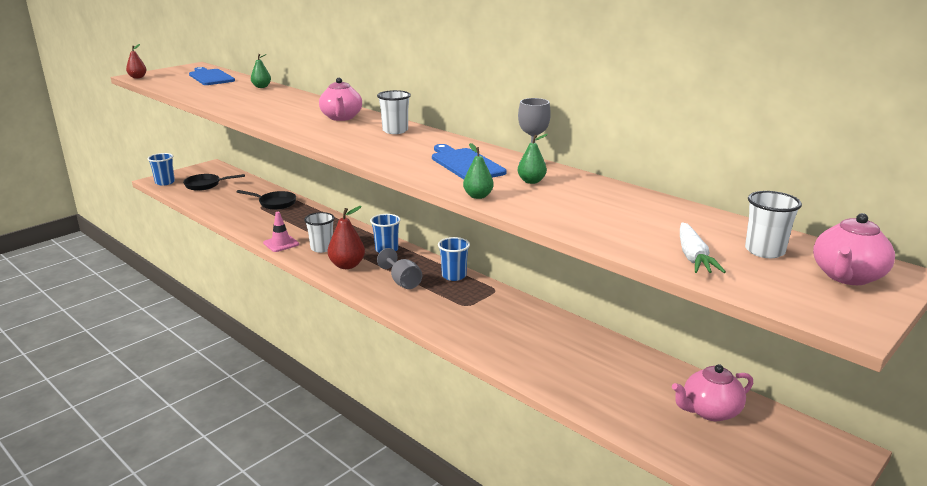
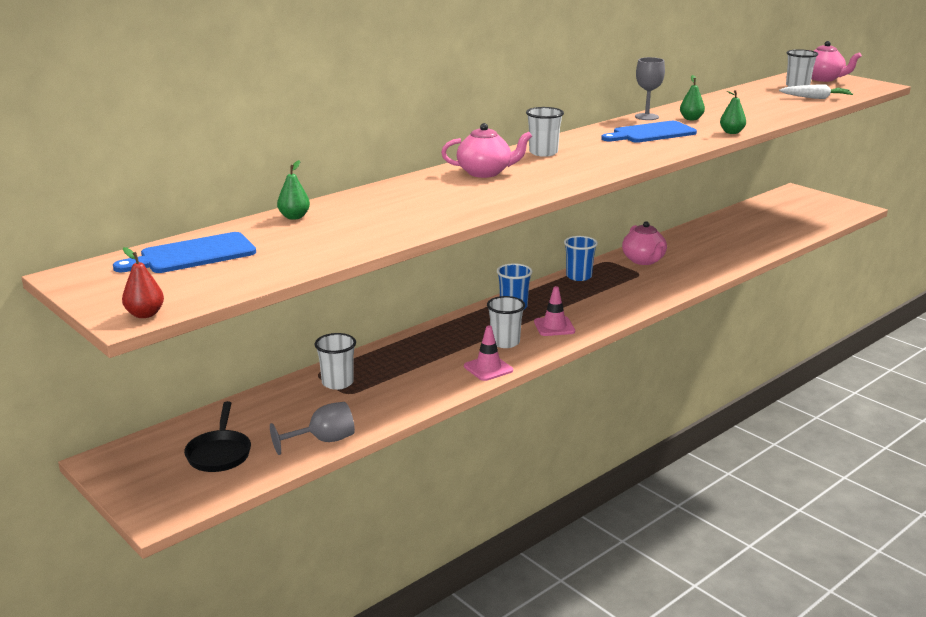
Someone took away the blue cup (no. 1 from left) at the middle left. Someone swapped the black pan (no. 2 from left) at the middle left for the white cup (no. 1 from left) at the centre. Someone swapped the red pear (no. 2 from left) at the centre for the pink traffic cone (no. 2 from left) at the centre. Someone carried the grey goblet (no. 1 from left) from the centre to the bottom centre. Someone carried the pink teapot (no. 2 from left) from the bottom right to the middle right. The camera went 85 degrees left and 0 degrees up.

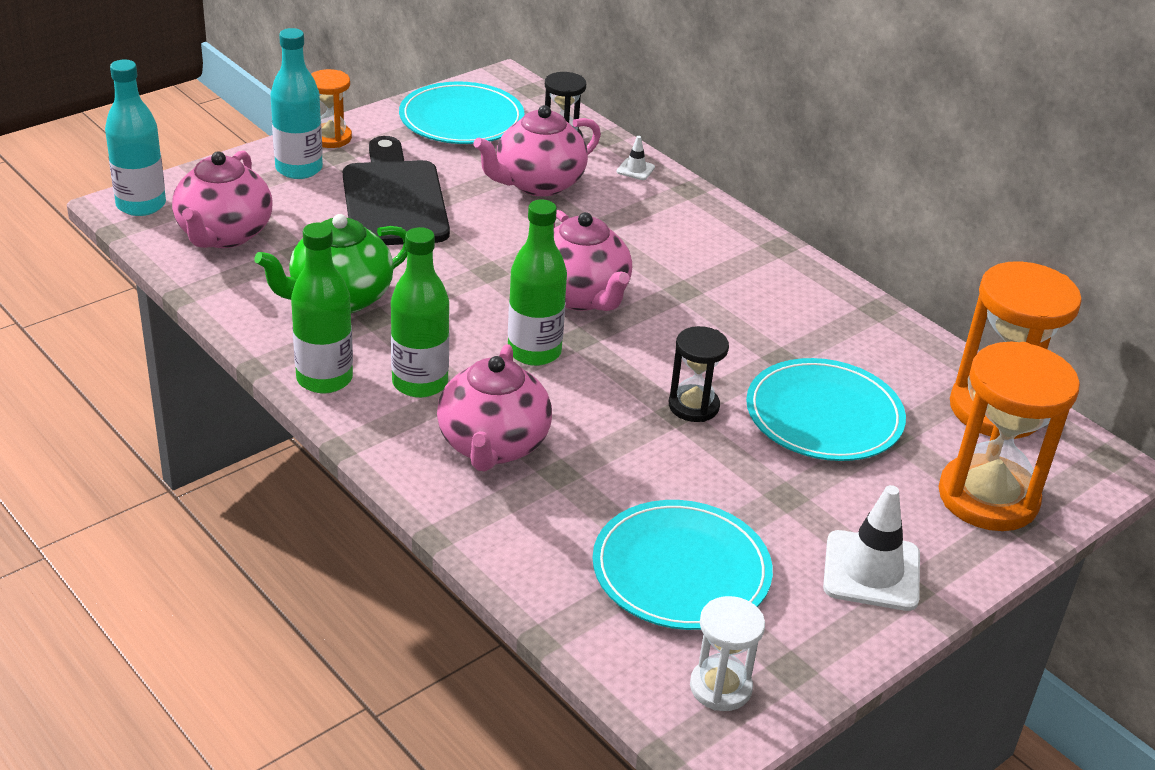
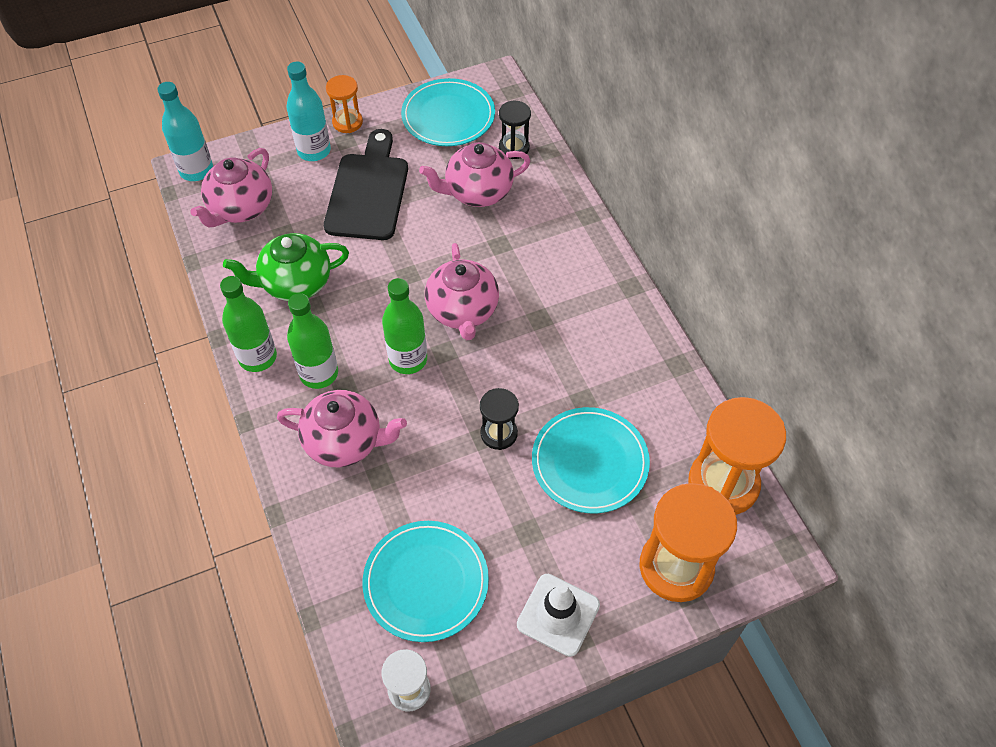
Someone rotated the pink teapot (no. 2 from left) at the centre by 105 degrees counterclockwise. Someone took away the white traffic cone (no. 1 from left) at the top centre. The camera went 20 degrees right and 20 degrees up.

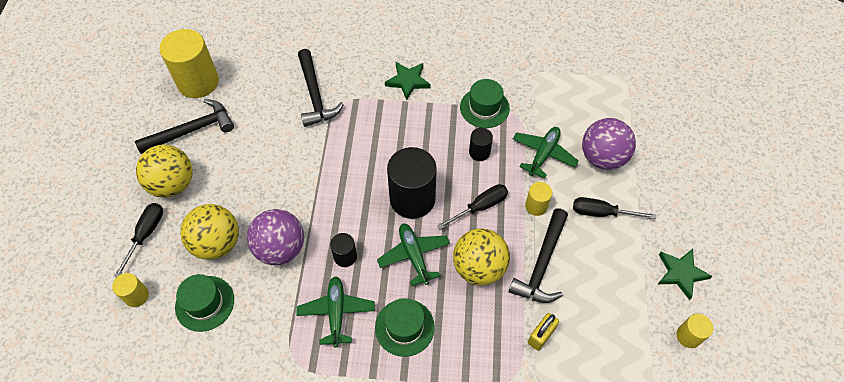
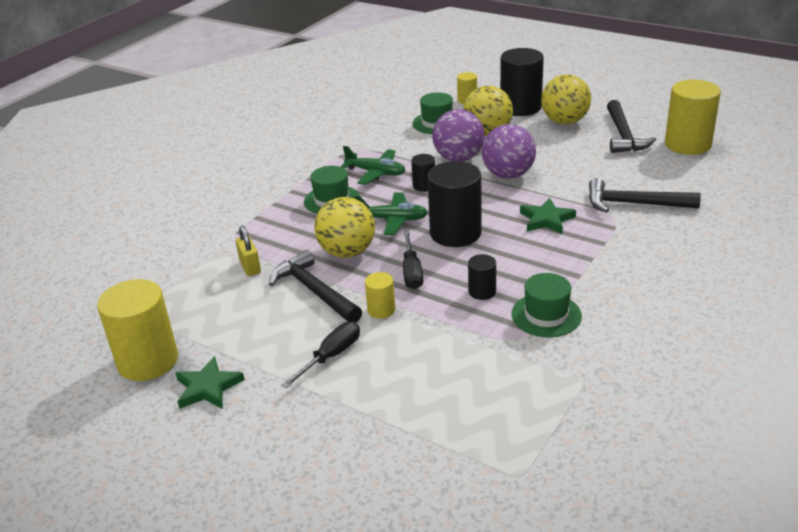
Someone swapped the black screwdriver (no. 1 from left) at the middle left for the black cylinder (no. 4 from left) at the top centre. Someone carried the green star (no. 1 from left in the first image) from the top centre to the middle right. Someone took away the green plane (no. 3 from left) at the centre. Someone carried the purple ball (no. 2 from left) from the middle right to the top centre. Someone scaled the yellow cylinder (no. 4 from left in the first image) at the bottom right by 2.05. The camera went 120 degrees right and 25 degrees down.

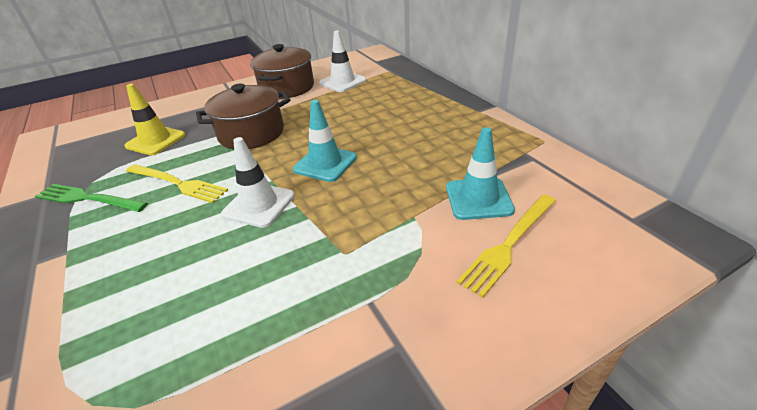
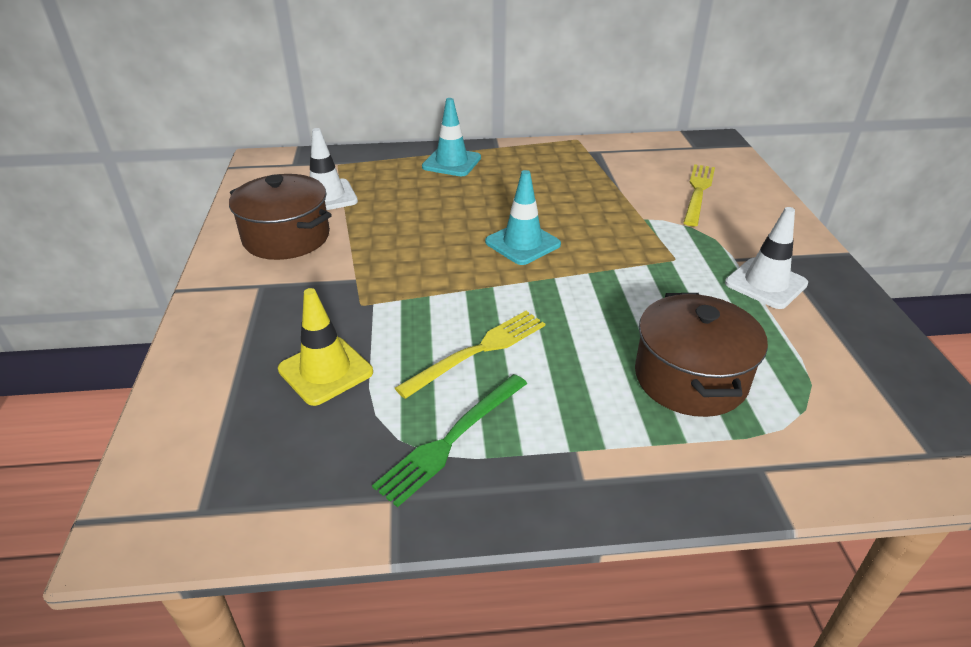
Someone carried the brown pot (no. 1 from left in the first image) from the top left to the middle right. Someone carried the white traffic cone (no. 1 from left in the first image) from the centre to the middle right. Someone carried the turquoise traffic cone (no. 2 from left in the first image) from the centre to the top centre. Someone rotated the yellow fork (no. 2 from left) at the middle right by 135 degrees counterclockwise. The camera went 70 degrees left and 0 degrees up.

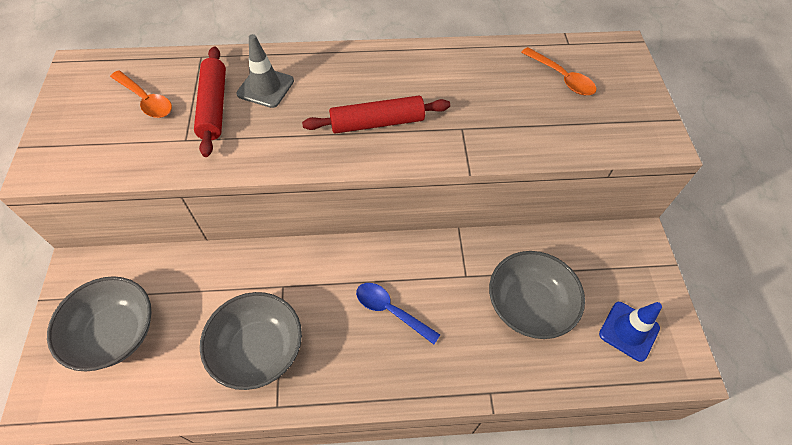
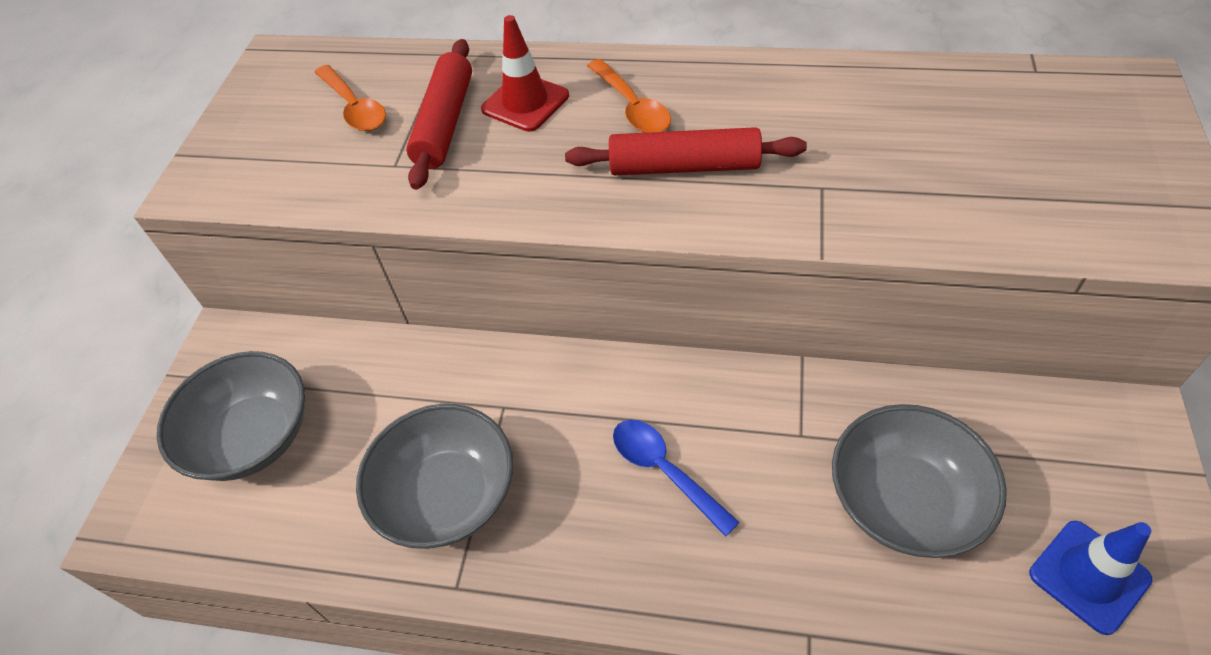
Someone repainted the grey traffic cone at the top centre, which became the red traffic cone at the top centre. Someone carried the orange spoon (no. 2 from left) from the top right to the top centre. The camera went 20 degrees right and 5 degrees down.

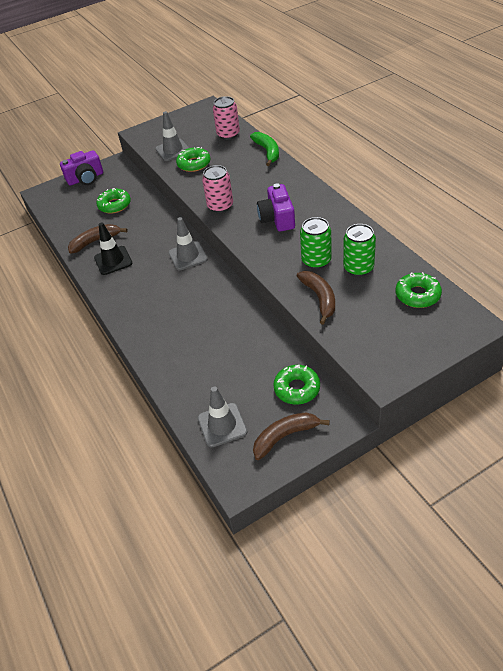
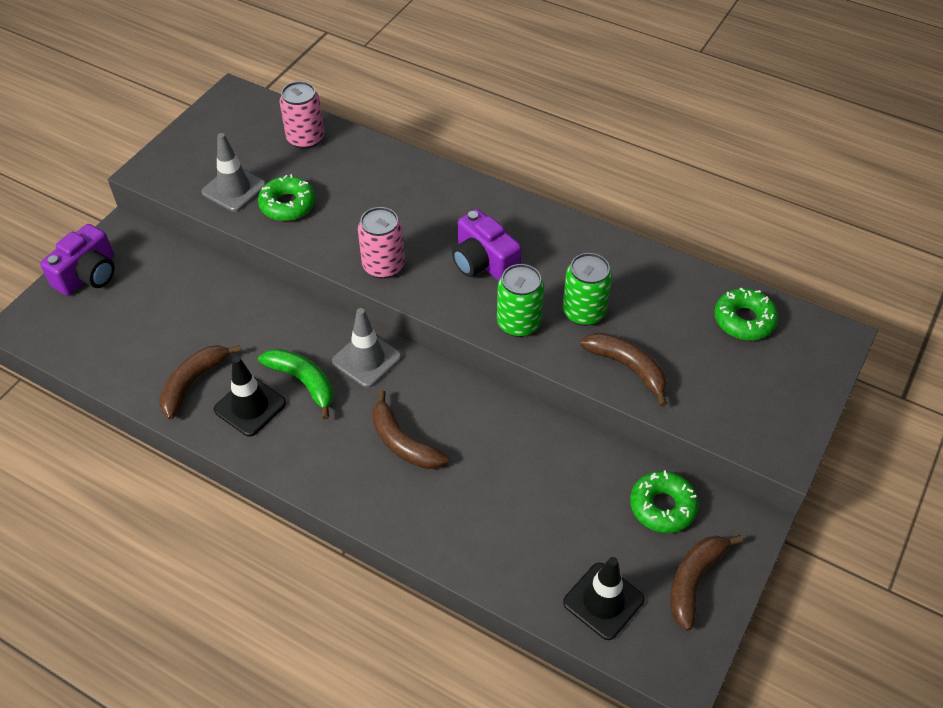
Someone took away the green donut (no. 1 from left) at the top left. Someone repainted the grey traffic cone (no. 3 from left) at the centre, which became the black traffic cone (no. 2 from left) at the bottom centre. Someone carried the green banana from the top centre to the middle left. Someone carried the green can (no. 2 from left in the first image) from the middle right to the centre. Someone put down the brown banana (no. 2 from left) at the centre. The camera went 35 degrees left and 5 degrees up.

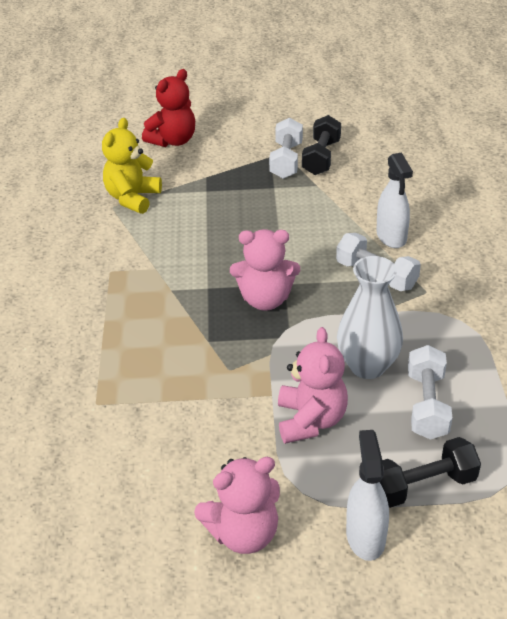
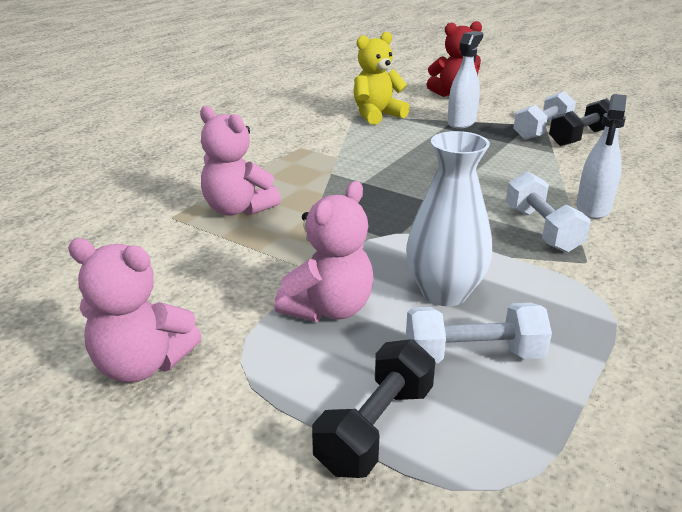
Someone carried the pink teddy bear (no. 2 from left) from the centre to the top centre. Someone carried the white spray bottle (no. 1 from left) from the bottom right to the top right. Someone rotated the black dumbbell (no. 2 from left in the first image) at the bottom right by 75 degrees counterclockwise. Someone rotated the white dumbbell (no. 3 from left in the first image) at the middle right by 45 degrees clockwise. The camera went 35 degrees right and 10 degrees down.

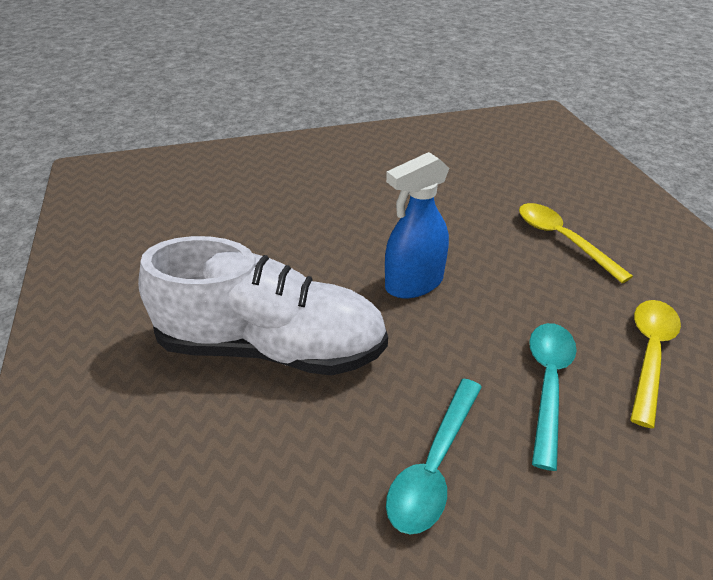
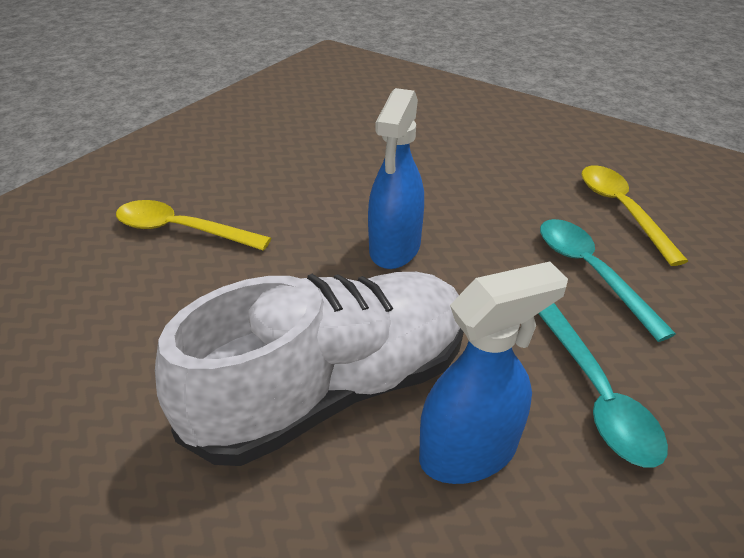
Someone carried the yellow spoon (no. 1 from left) from the middle right to the middle left. Someone put down the blue spray bottle (no. 2 from left) at the bottom centre. The camera went 40 degrees left and 0 degrees up.

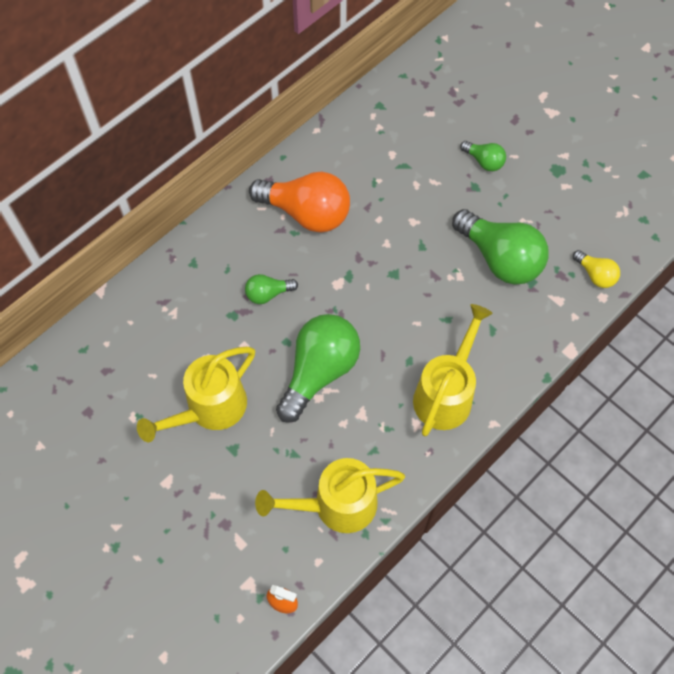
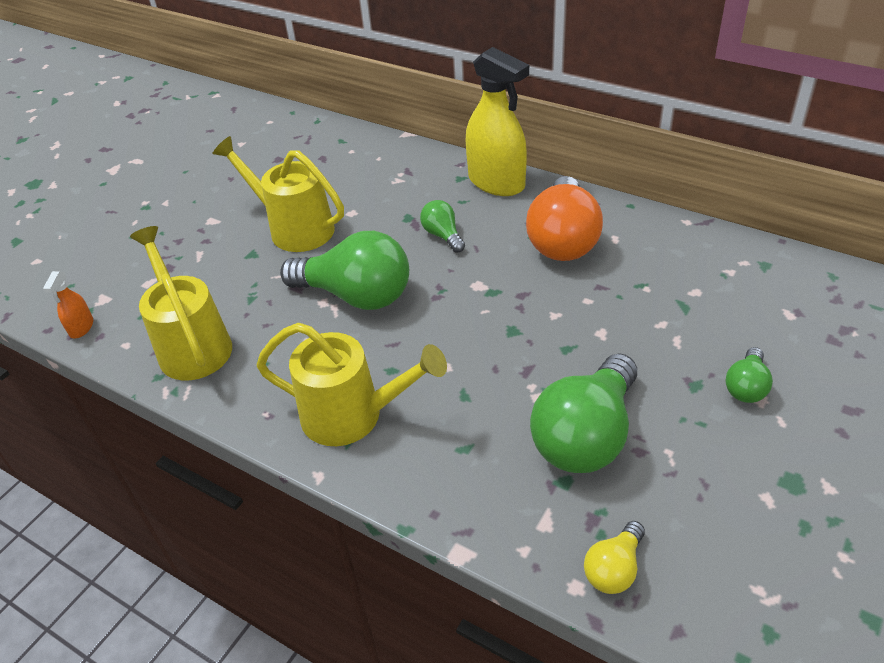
Someone put down the yellow spray bottle at the top centre. The camera went 80 degrees right and 20 degrees down.

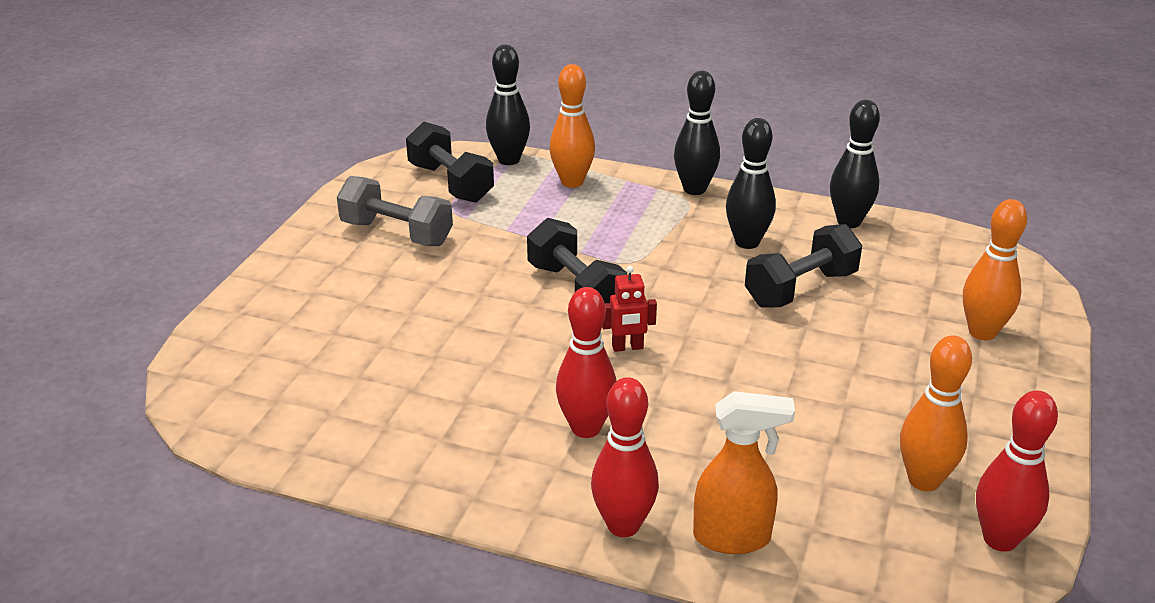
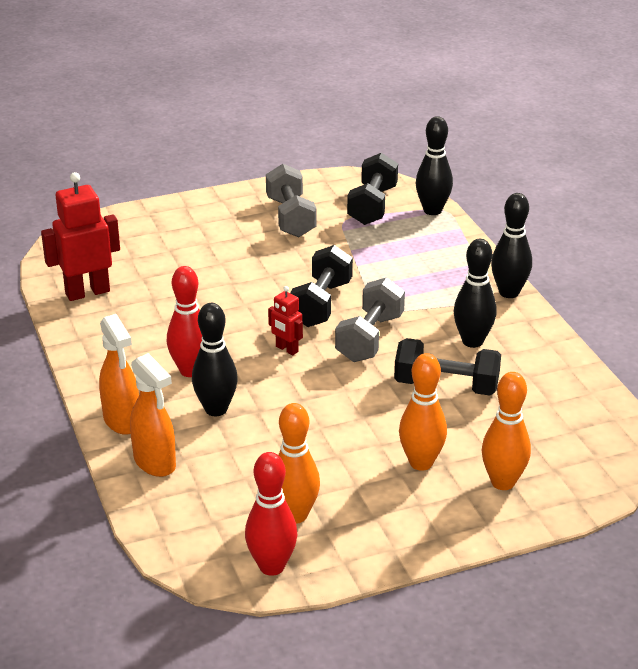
Someone carried the orange bowling pin (no. 1 from left in the first image) from the top centre to the centre. Someone swapped the red bowling pin (no. 2 from left) at the bottom centre for the orange spray bottle (no. 1 from left) at the middle left. Someone carried the black bowling pin (no. 4 from left in the first image) from the top right to the centre. Someone put down the red robot (no. 1 from left) at the middle left. Someone put down the grey dumbbell (no. 2 from left) at the centre. The camera went 50 degrees right and 0 degrees up.

